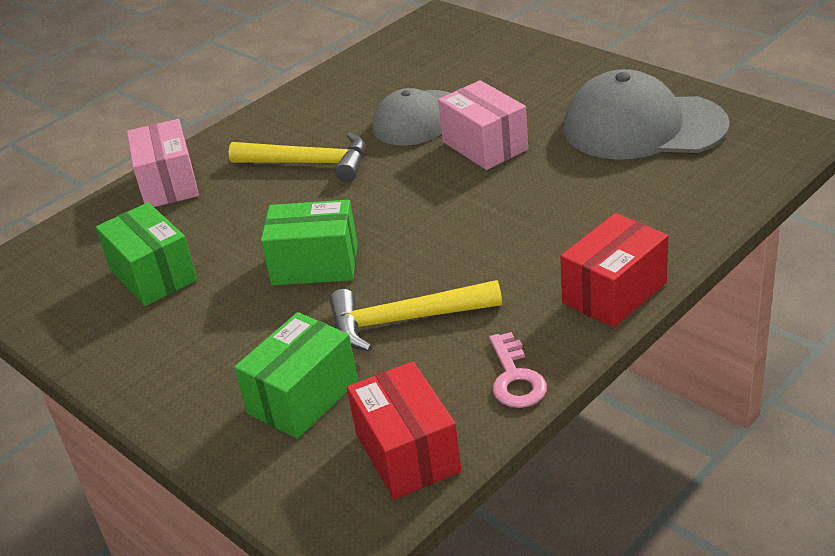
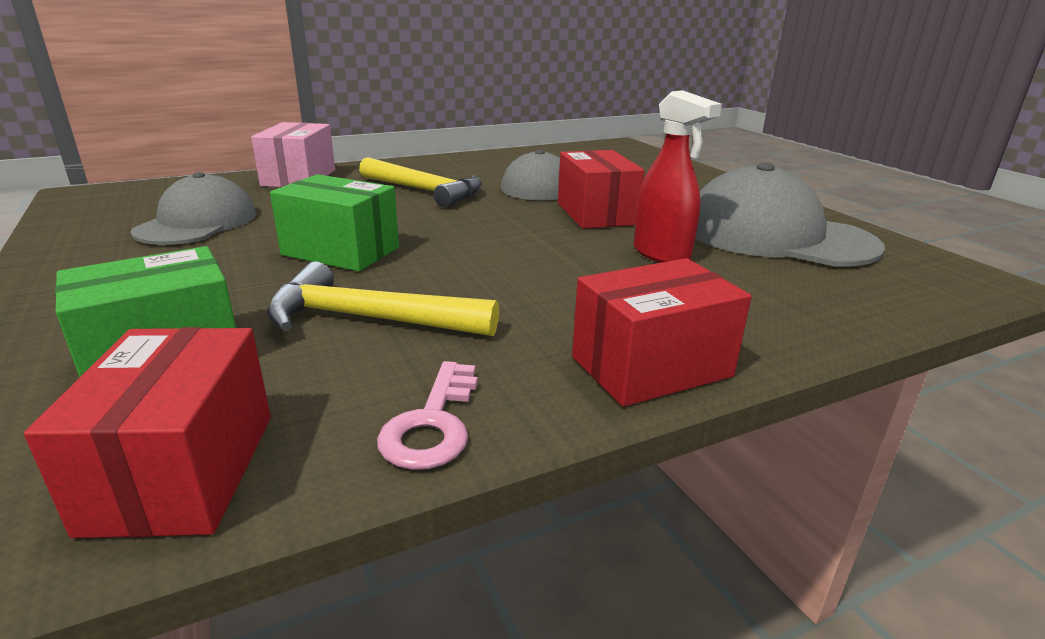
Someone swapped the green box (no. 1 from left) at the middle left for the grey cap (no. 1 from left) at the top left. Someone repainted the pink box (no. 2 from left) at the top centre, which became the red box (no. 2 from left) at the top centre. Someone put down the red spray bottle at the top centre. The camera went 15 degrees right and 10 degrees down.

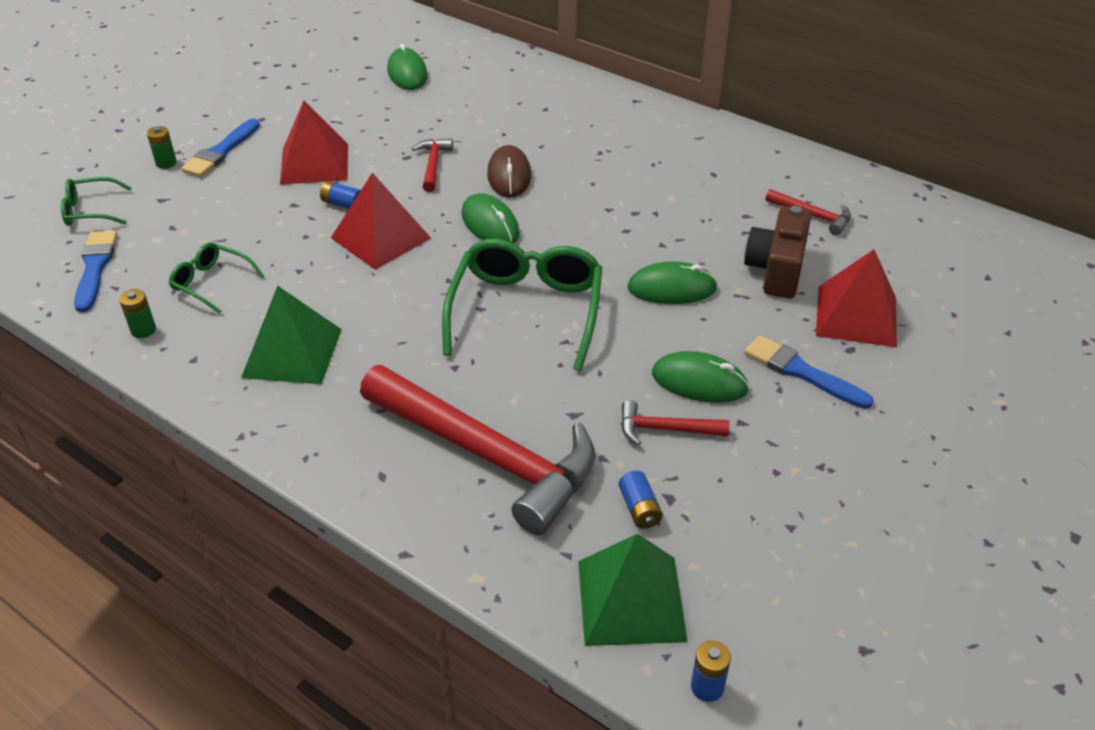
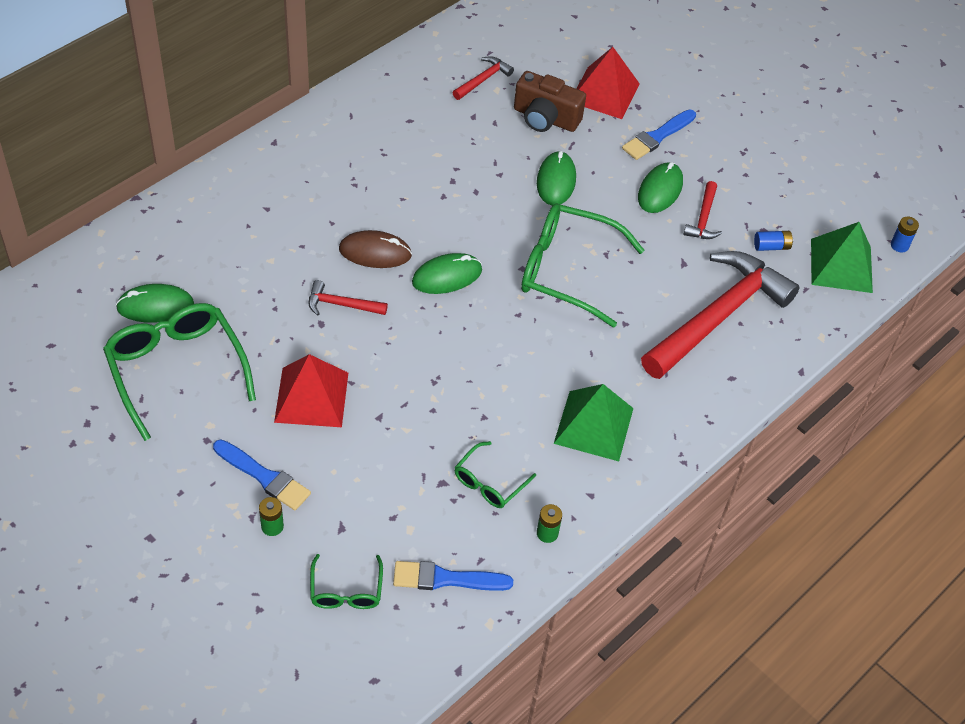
Someone took away the blue battery (no. 1 from left) at the top left. Someone took away the red pyramid (no. 2 from left) at the top centre. Someone put down the green glasses (no. 1 from left) at the middle left. The camera went 85 degrees left and 10 degrees up.

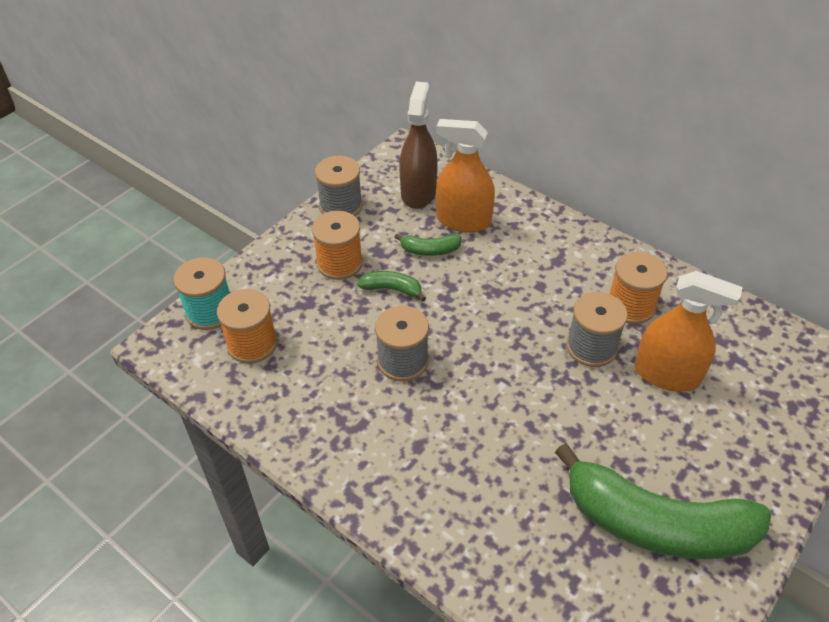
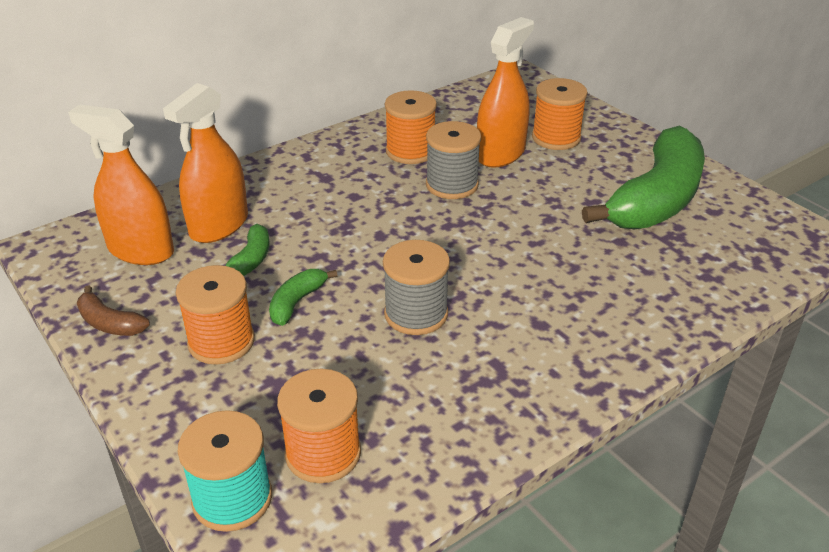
Someone swapped the grey spool (no. 1 from left) at the top centre for the brown banana at the middle left. Someone repainted the brown spray bottle at the top centre, which became the orange spray bottle (no. 1 from left) at the middle left. Someone put down the orange spool (no. 4 from left) at the top right. The camera went 75 degrees left and 10 degrees down.

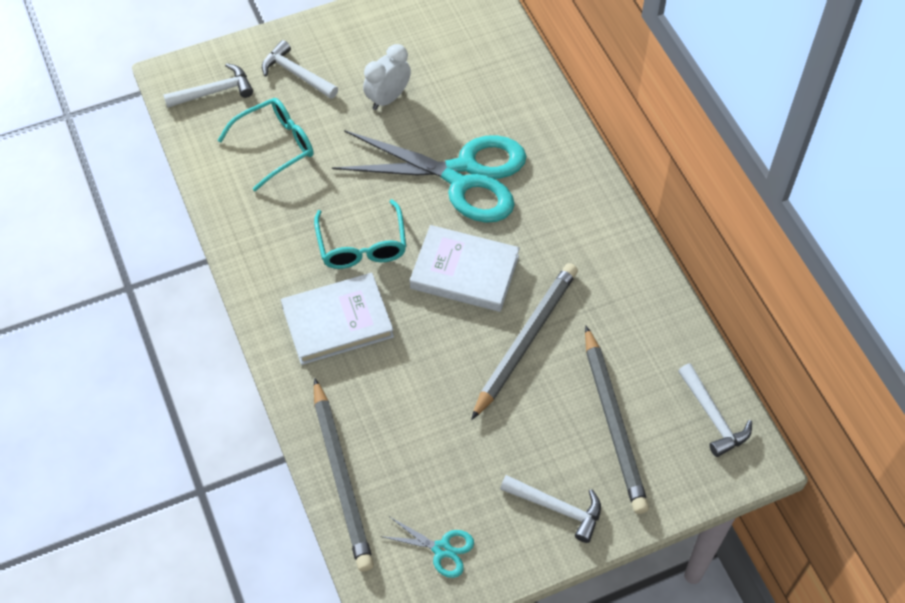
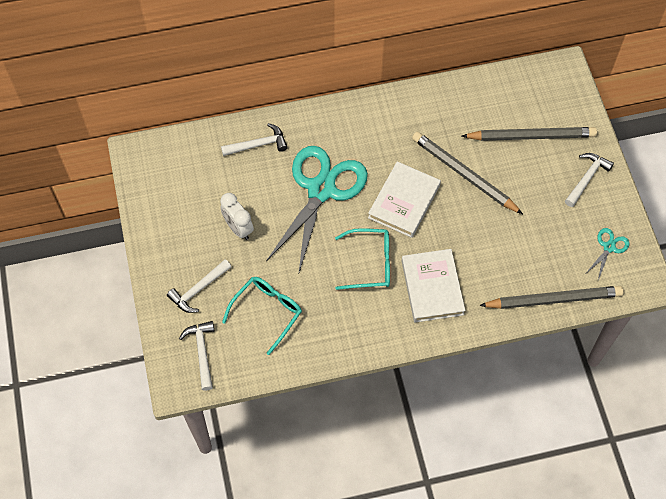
Someone rotated the turquoise glasses (no. 1 from left) at the top left by 60 degrees clockwise. Someone carried the white hammer (no. 4 from left in the first image) from the bottom right to the top centre. The camera went 80 degrees left and 5 degrees up.

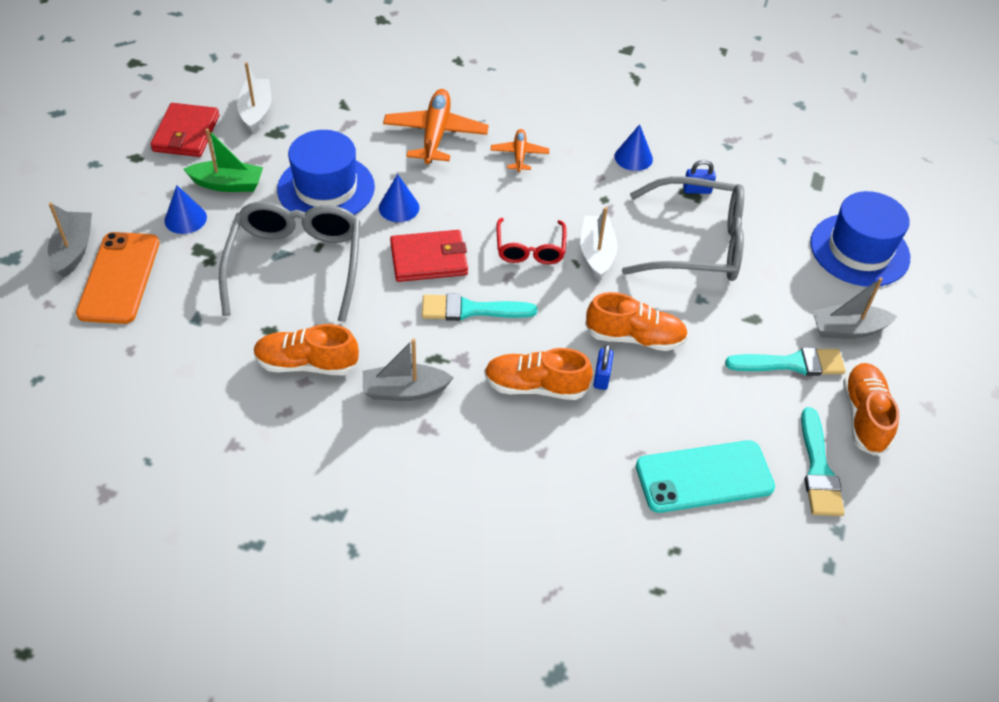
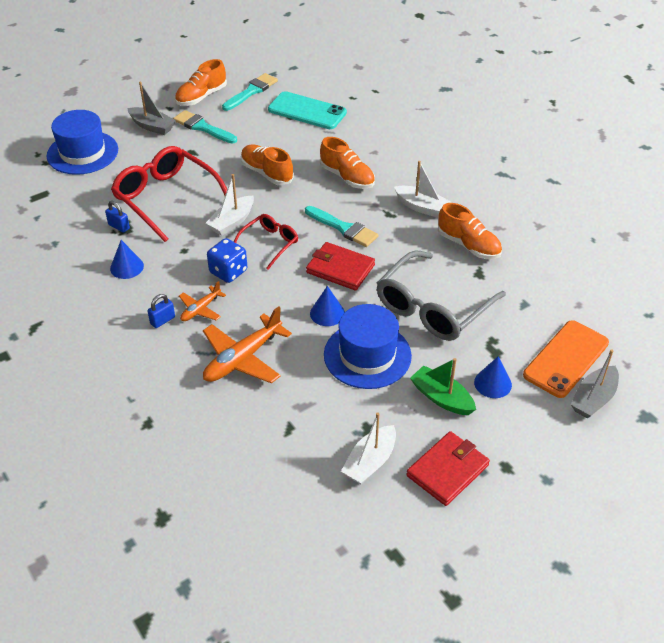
Someone repainted the grey boat (no. 2 from left) at the centre, which became the white boat (no. 3 from left) at the top centre. Someone carried the blue padlock (no. 1 from left in the first image) from the centre to the middle left. Someone repainted the grey glasses (no. 2 from left) at the top right, which became the red glasses (no. 1 from left) at the top left. Someone put down the blue dice at the centre. The camera went 140 degrees left and 5 degrees down.

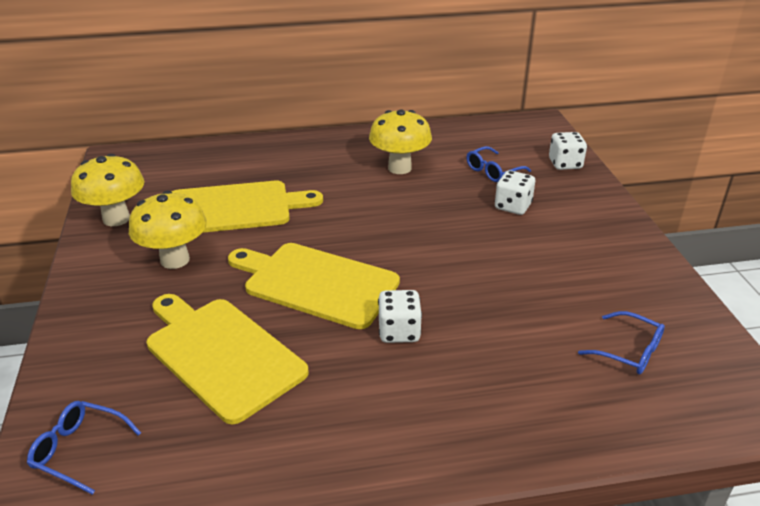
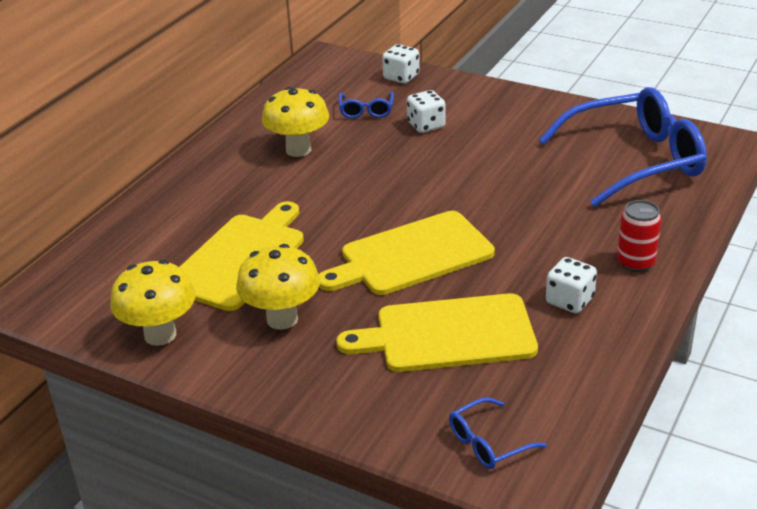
Someone carried the white dice (no. 1 from left in the first image) from the centre to the middle right. Someone scaled the blue glasses (no. 3 from left) at the bottom right by 2.36. Someone put down the red can at the middle right. The camera went 50 degrees left and 0 degrees up.

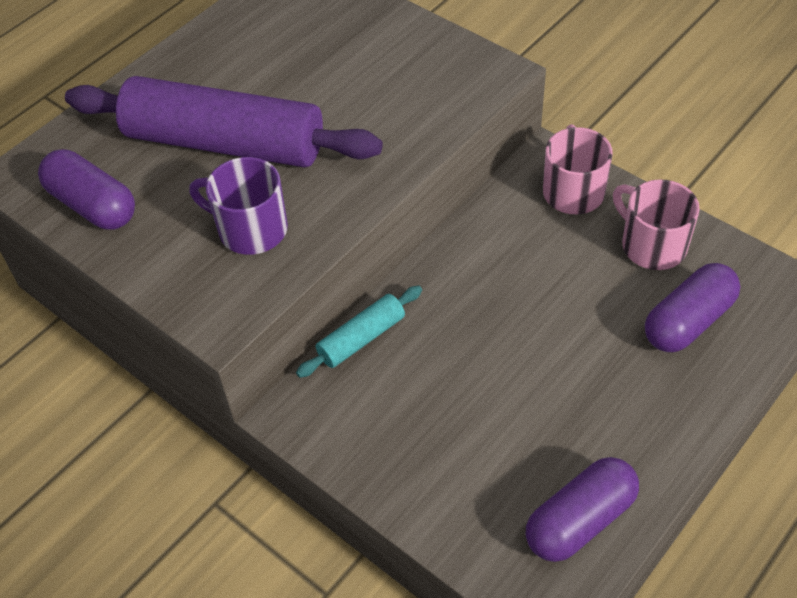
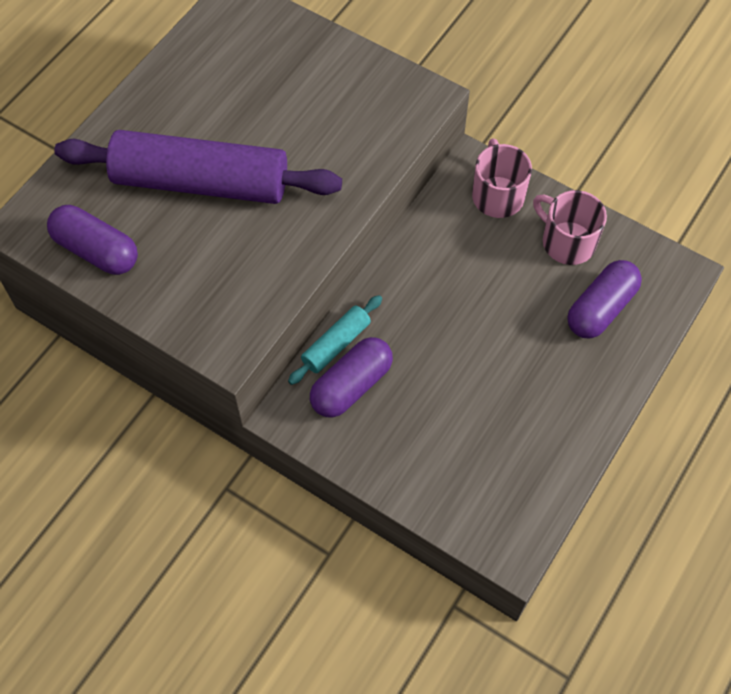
Someone took away the purple mug at the middle left. Someone carried the purple capsule (no. 2 from left) from the bottom right to the centre. The camera went 10 degrees left and 10 degrees up.

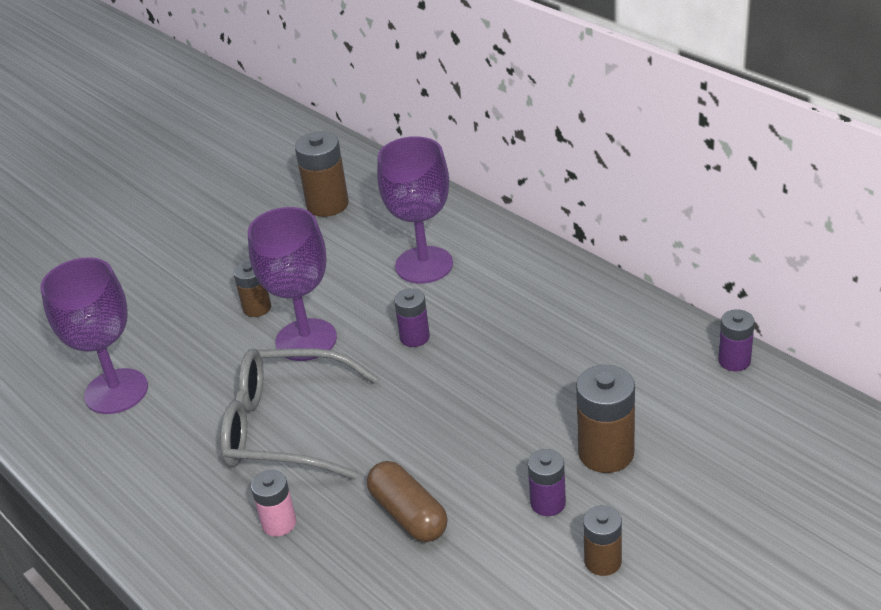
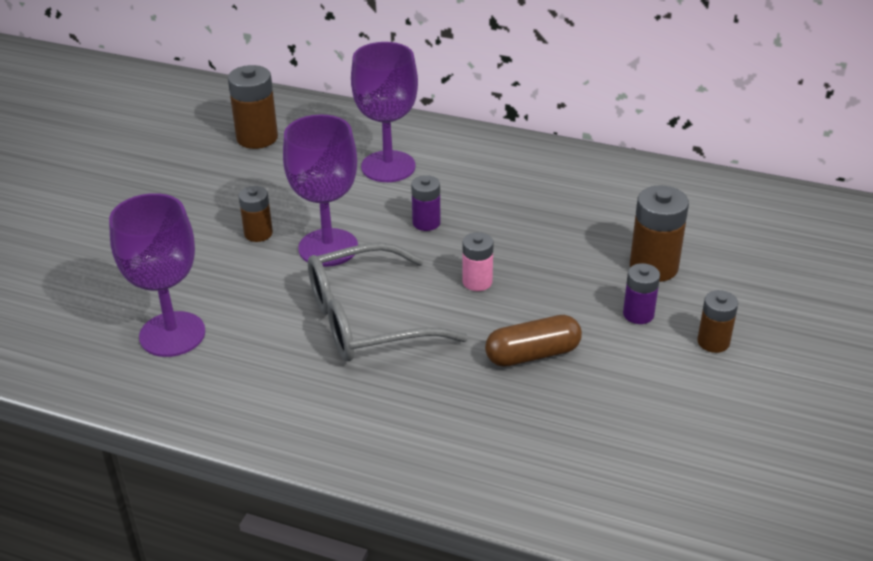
Someone carried the pink battery from the bottom left to the centre. Someone rotated the brown capsule at the bottom centre by 45 degrees counterclockwise. Someone took away the purple battery (no. 3 from left) at the middle right. The camera went 30 degrees left and 0 degrees up.

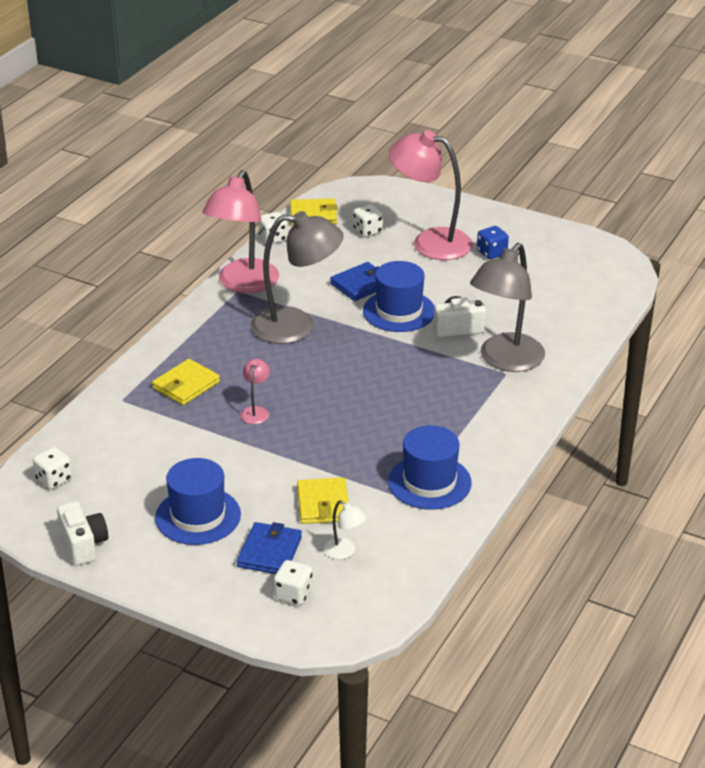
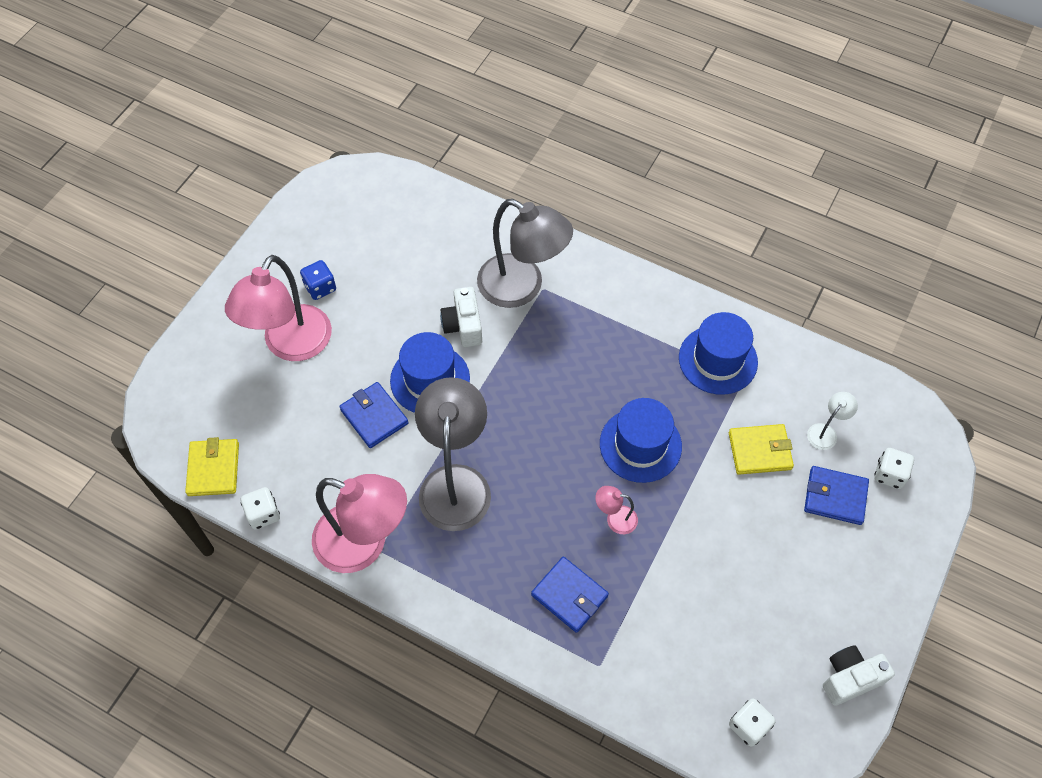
Someone repainted the yellow wallet (no. 1 from left) at the middle left, which became the blue wallet (no. 2 from left) at the bottom centre. Someone carried the blue hat (no. 1 from left in the first image) from the middle left to the centre. Someone took away the white dice (no. 4 from left) at the top centre. The camera went 90 degrees left and 25 degrees up.

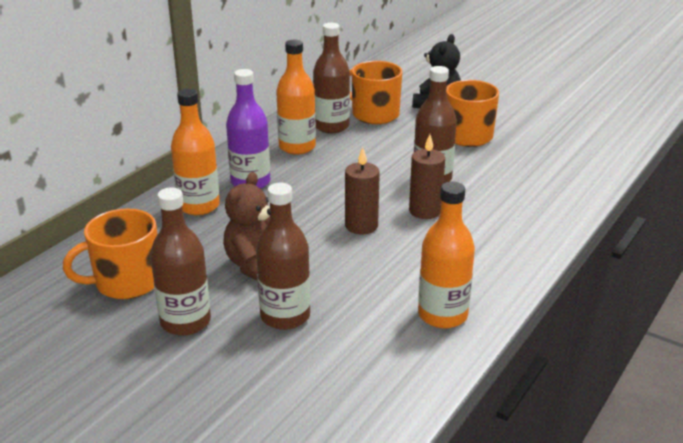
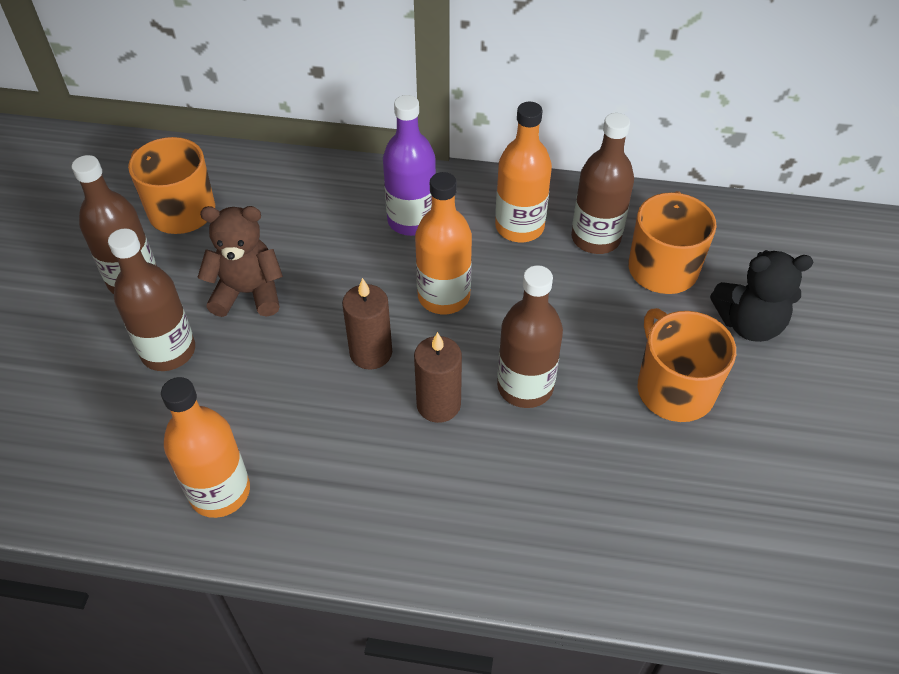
Someone carried the orange bottle (no. 1 from left in the first image) from the middle left to the centre. The camera went 65 degrees right and 20 degrees up.

